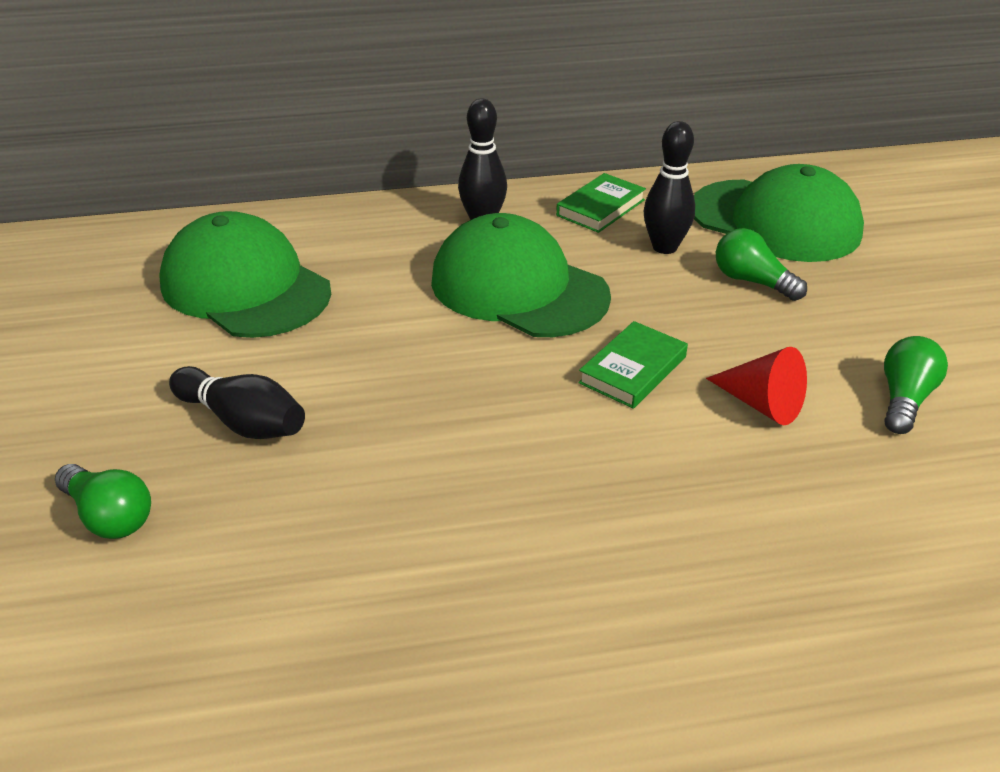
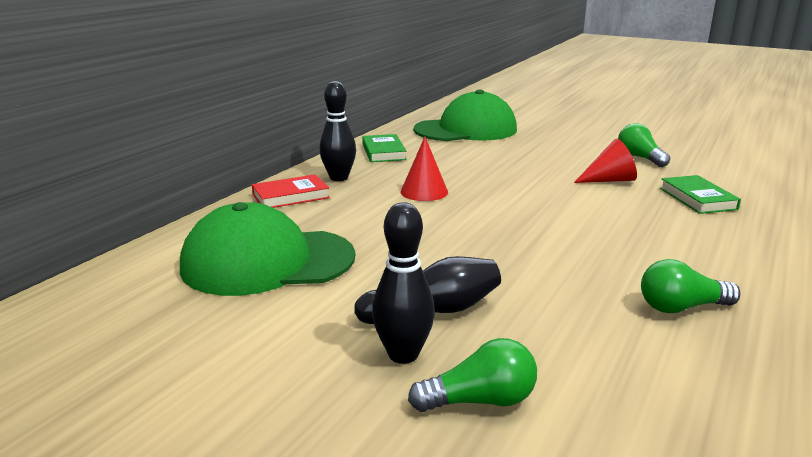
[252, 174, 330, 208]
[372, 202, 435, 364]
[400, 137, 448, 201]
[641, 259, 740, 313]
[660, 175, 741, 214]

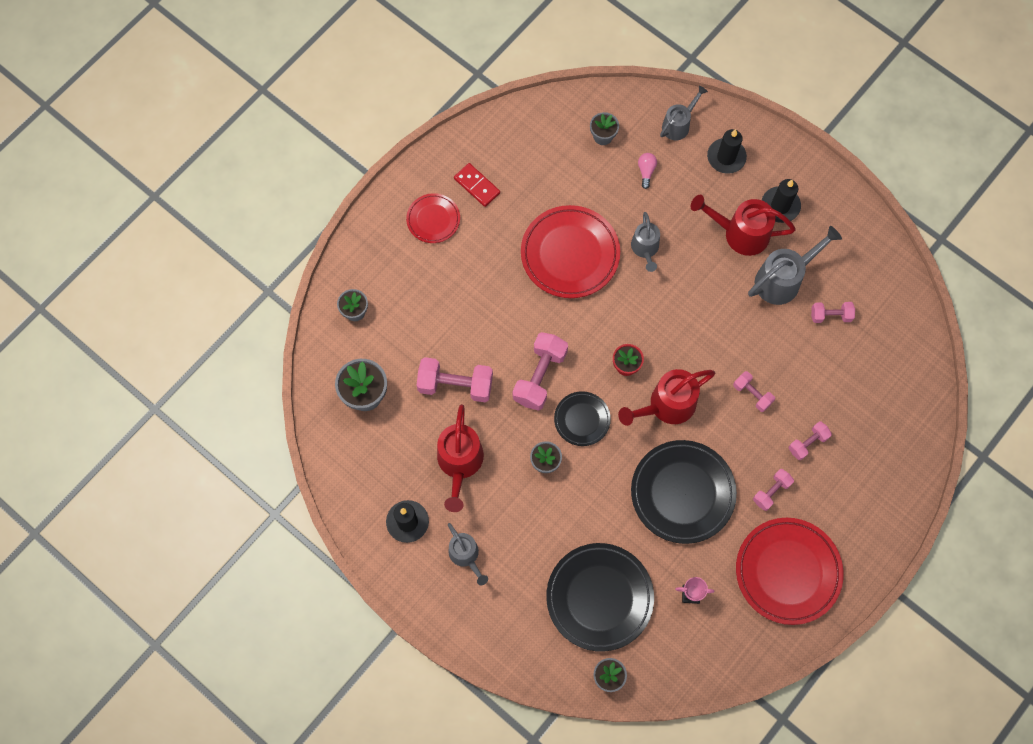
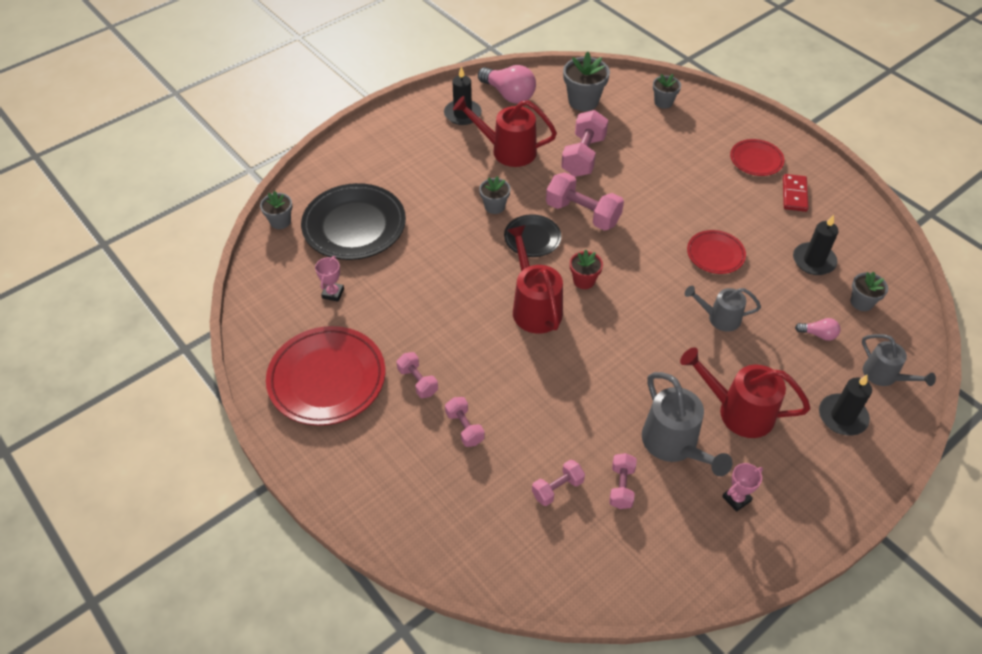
[478, 65, 536, 104]
[532, 460, 585, 506]
[680, 347, 810, 438]
[687, 230, 746, 274]
[722, 463, 763, 512]
[783, 174, 809, 212]
[793, 215, 839, 275]
[448, 523, 488, 585] (first image)
[631, 440, 737, 544] (first image)

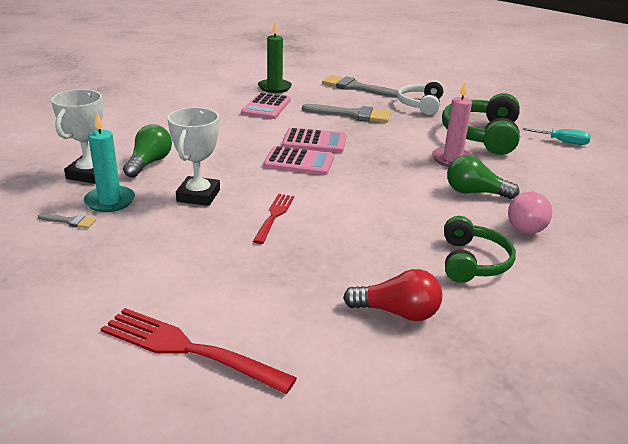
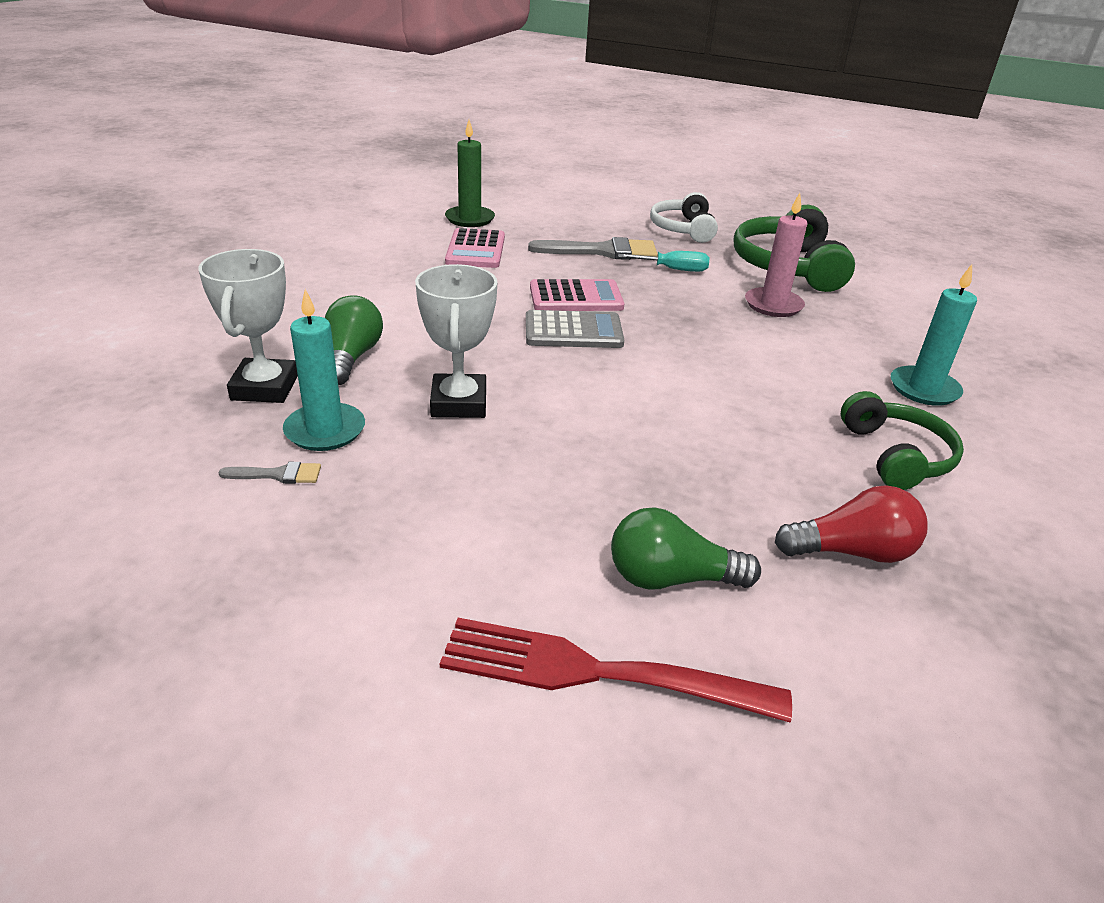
[526, 310, 624, 348]
[611, 507, 761, 589]
[618, 251, 709, 272]
[891, 264, 977, 406]
[253, 194, 294, 244] (first image)
[322, 75, 398, 98] (first image)

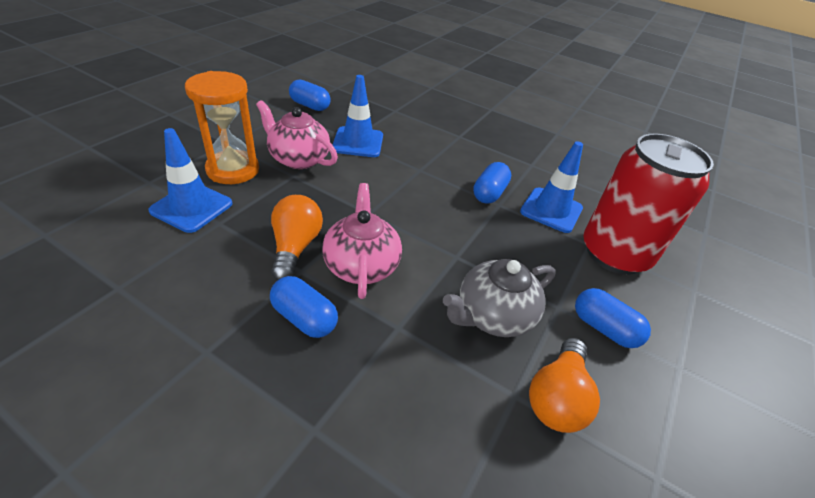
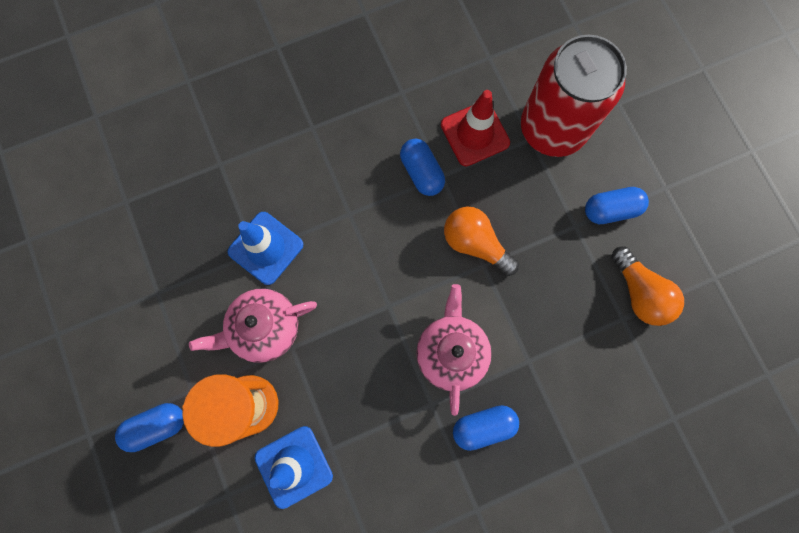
[115, 403, 184, 452]
[416, 284, 492, 416]
[441, 90, 510, 167]
[444, 206, 519, 276]
[443, 259, 556, 337] (first image)

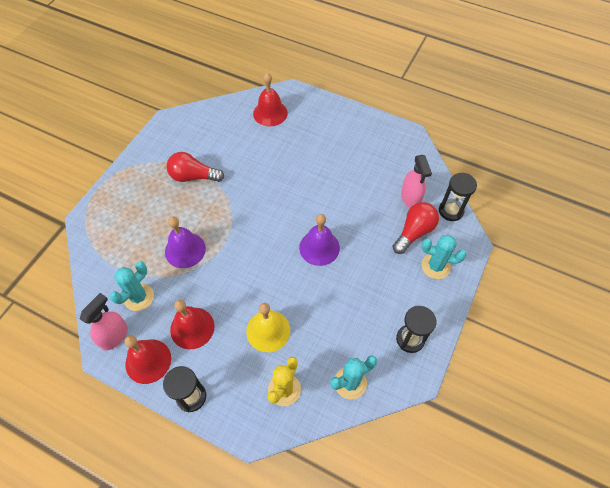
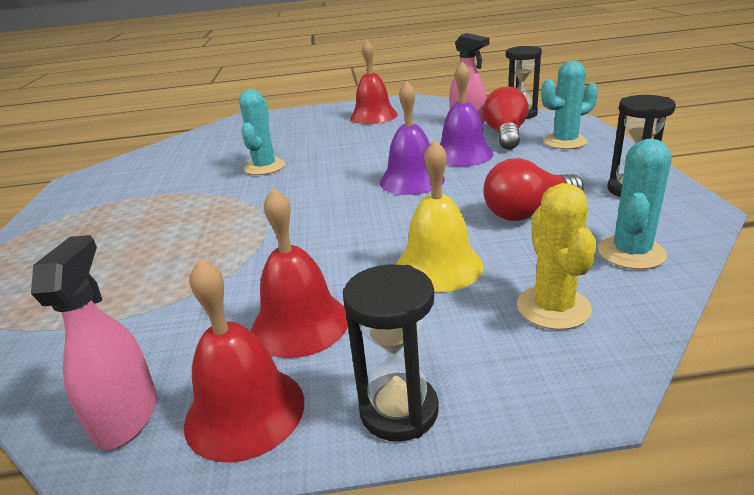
[239, 89, 285, 175]
[350, 40, 398, 124]
[440, 61, 493, 167]
[483, 158, 584, 221]

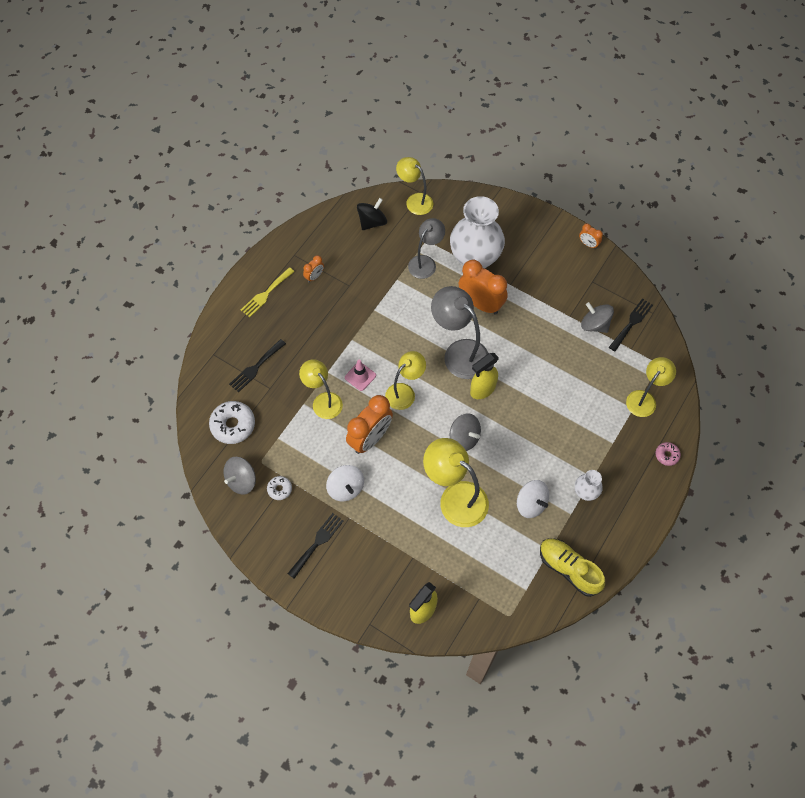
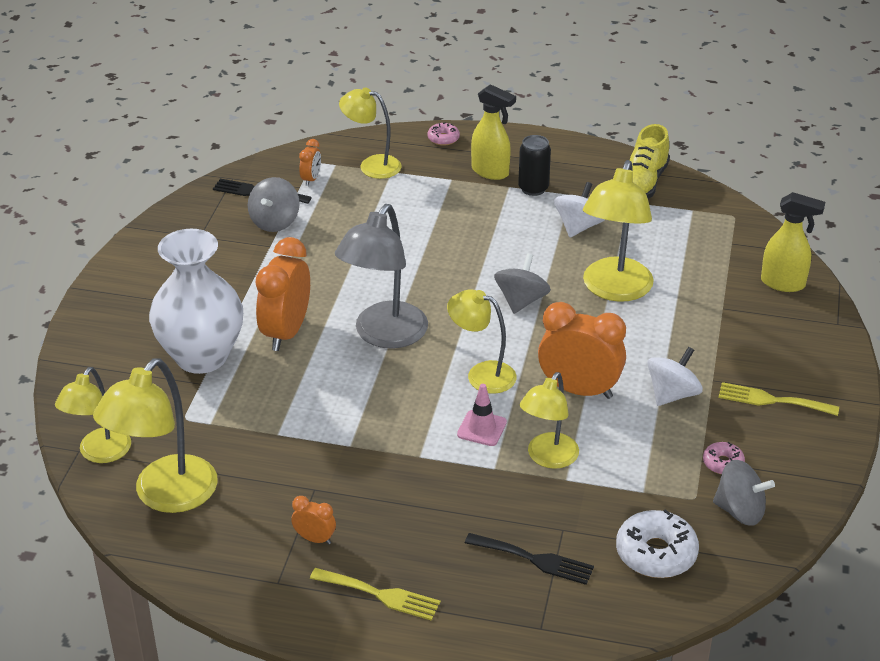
[93, 358, 218, 513]
[299, 139, 321, 186]
[471, 84, 516, 180]
[518, 135, 551, 196]
[703, 441, 745, 474]
[718, 382, 839, 416]
[408, 218, 445, 279] (first image)

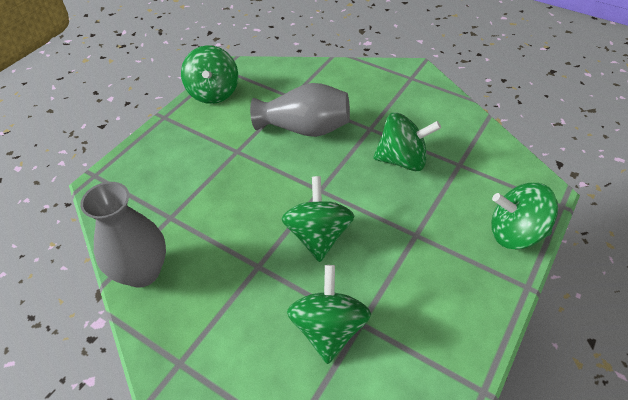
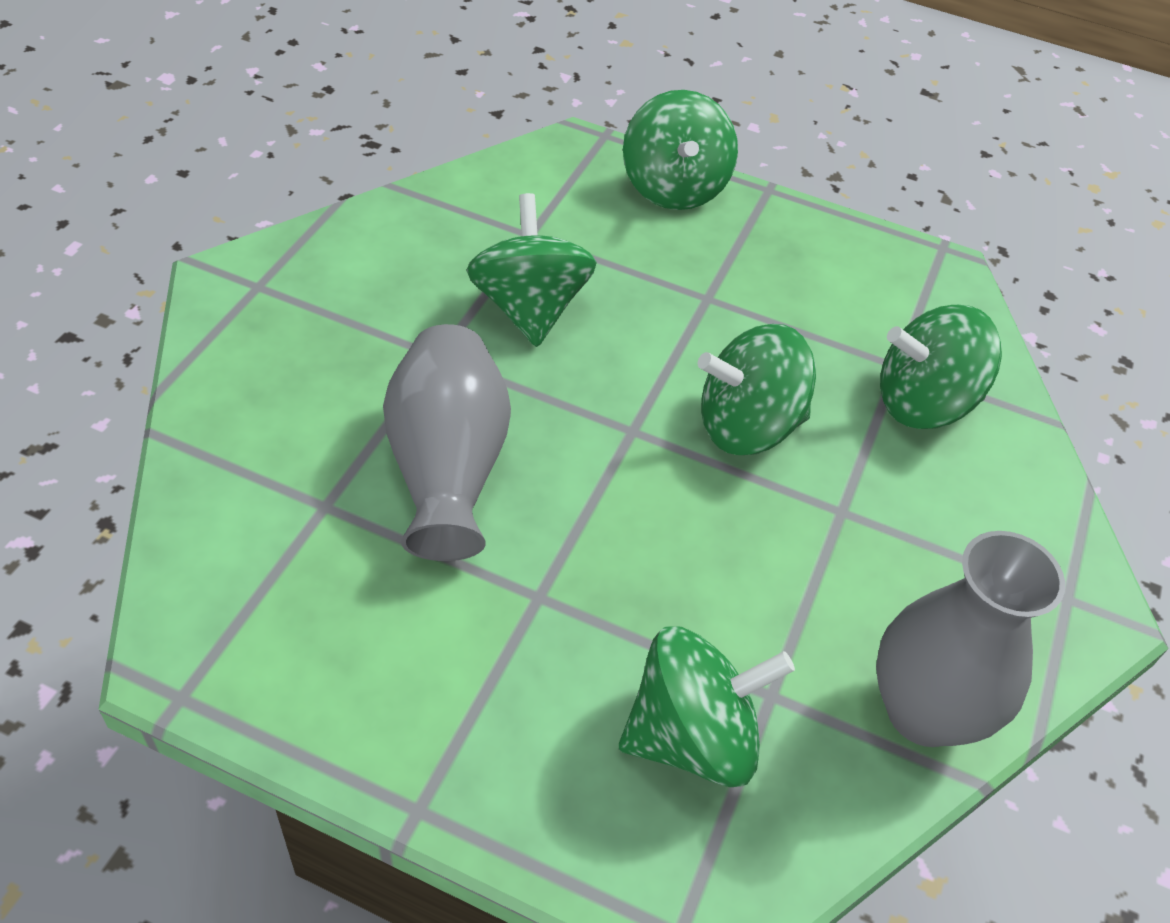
[619, 627, 795, 787]

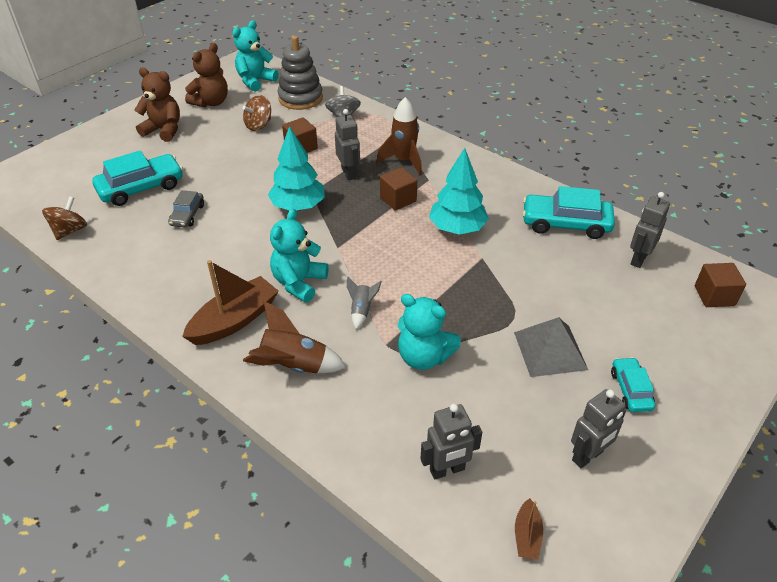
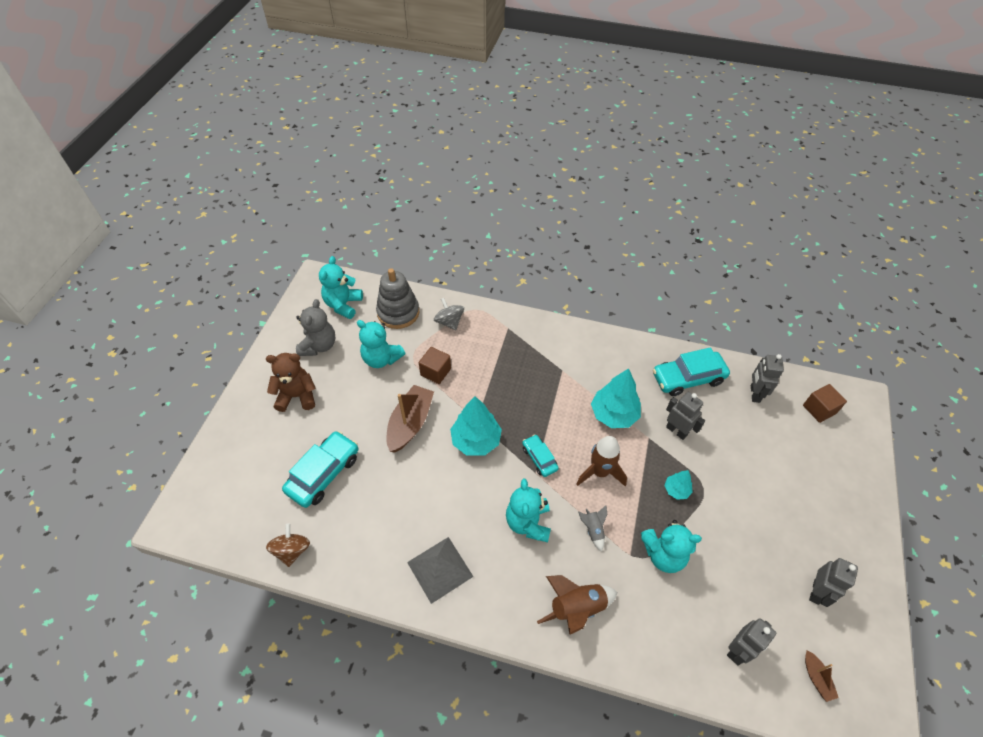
[296, 299, 335, 356]
[357, 320, 405, 368]
[386, 385, 434, 453]
[407, 537, 474, 604]
[522, 434, 559, 477]
[576, 436, 627, 486]
[664, 470, 693, 500]
[666, 392, 705, 440]
[168, 190, 204, 227] (first image)
[380, 167, 417, 211] (first image)

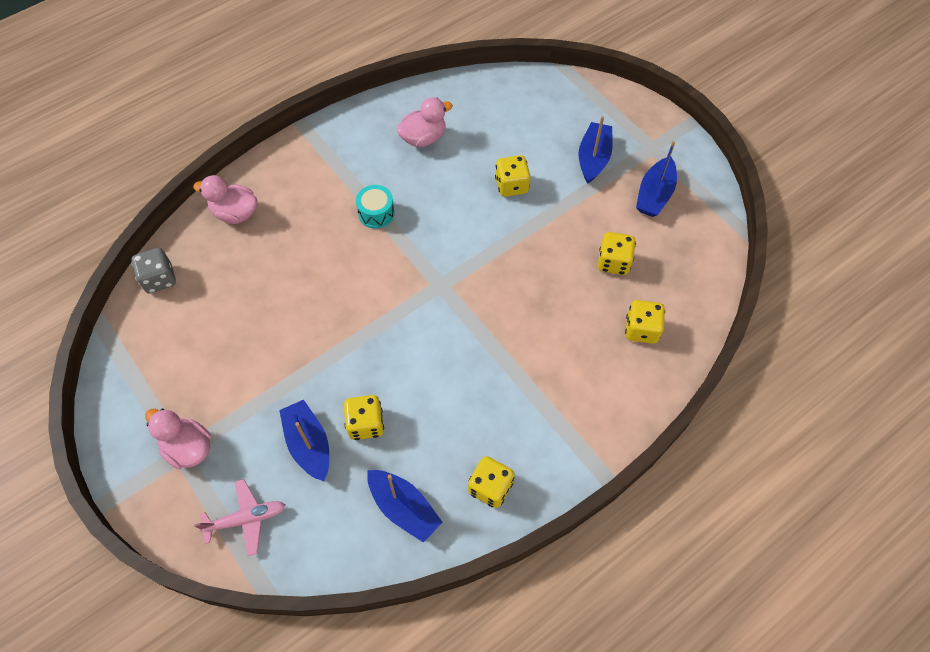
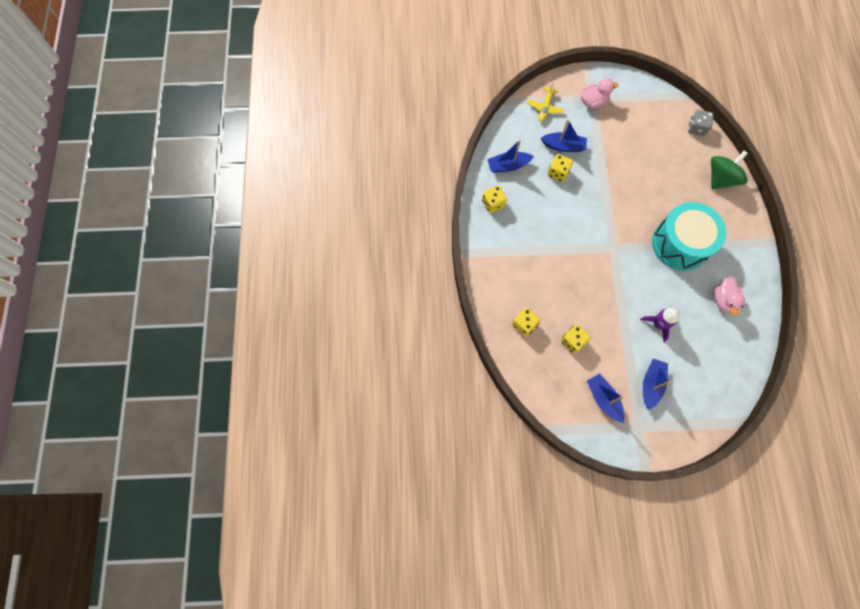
[527, 83, 565, 122]
[640, 308, 679, 343]
[643, 359, 670, 410]
[652, 202, 726, 271]
[711, 151, 748, 190]

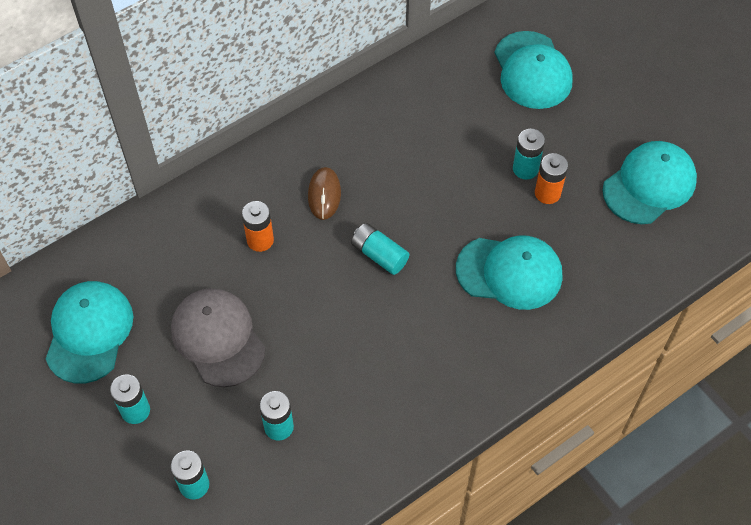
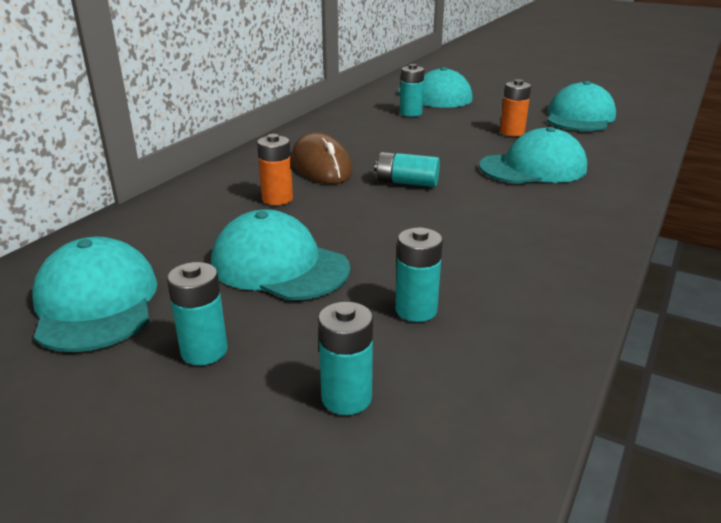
[211, 209, 350, 300]
[291, 132, 352, 184]
[400, 64, 424, 117]

